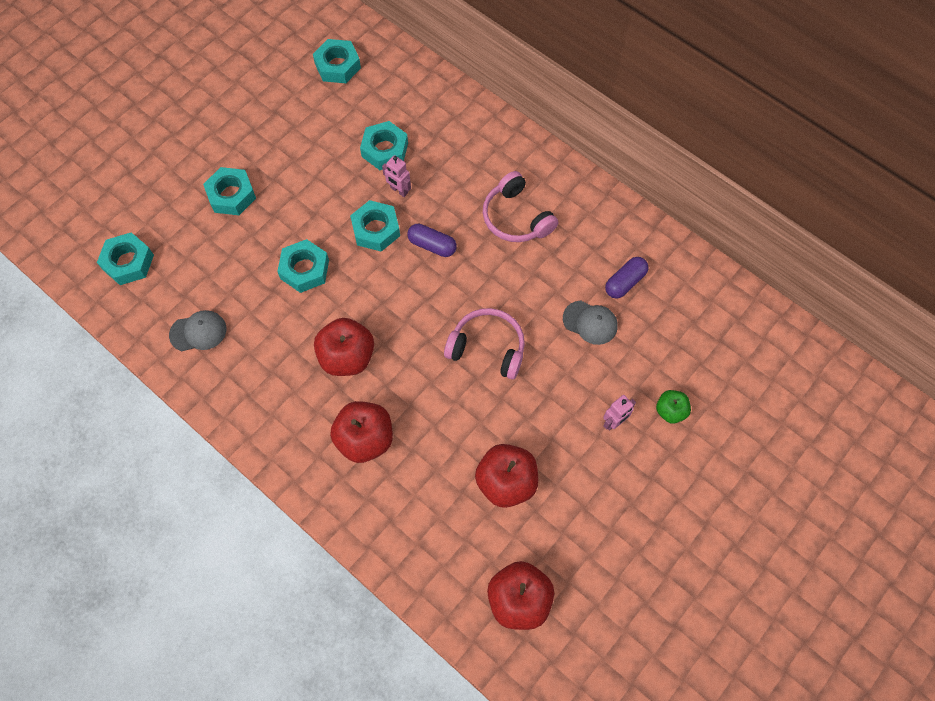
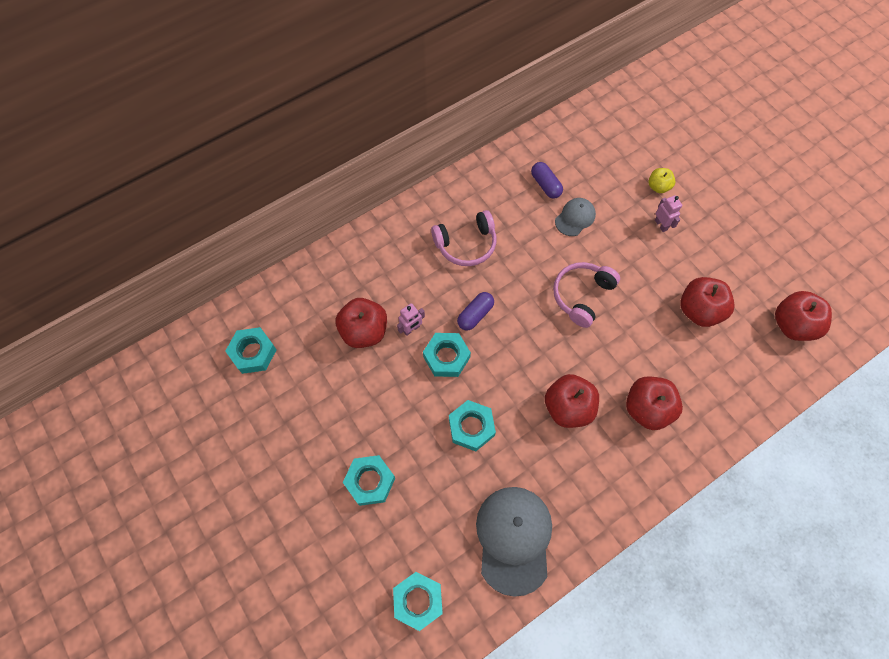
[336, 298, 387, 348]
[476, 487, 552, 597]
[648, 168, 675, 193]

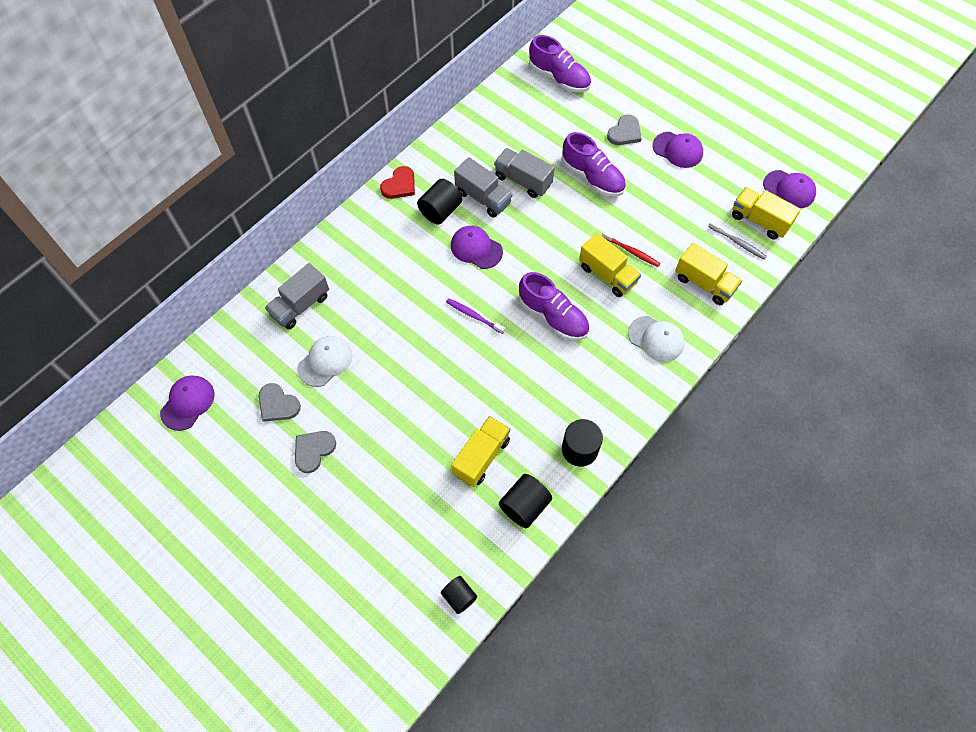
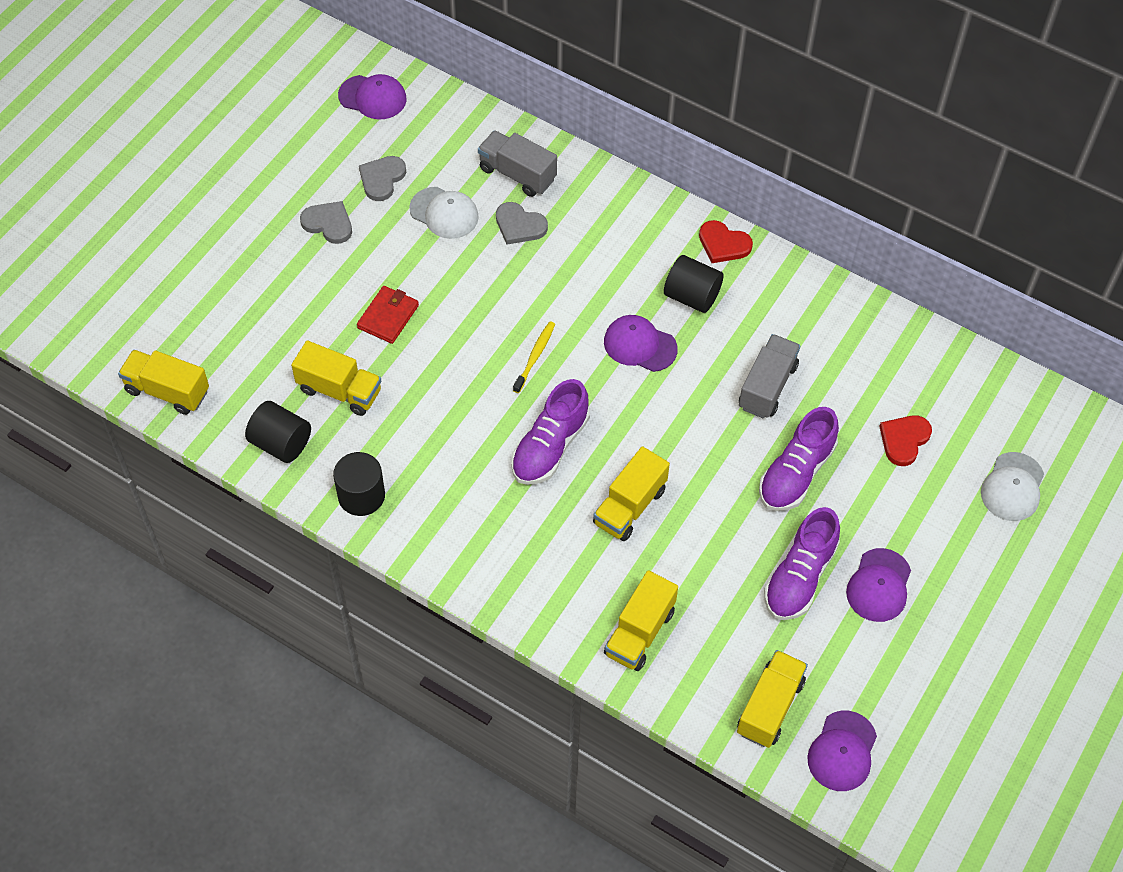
[118, 350, 209, 415]
[357, 286, 419, 344]
[496, 202, 548, 245]
[513, 321, 555, 393]
[604, 315, 678, 372]
[764, 507, 840, 620]
[879, 415, 932, 466]
[981, 452, 1044, 521]
[454, 157, 512, 218] (first image)
[602, 231, 661, 267] (first image)
[708, 220, 767, 259] (first image)

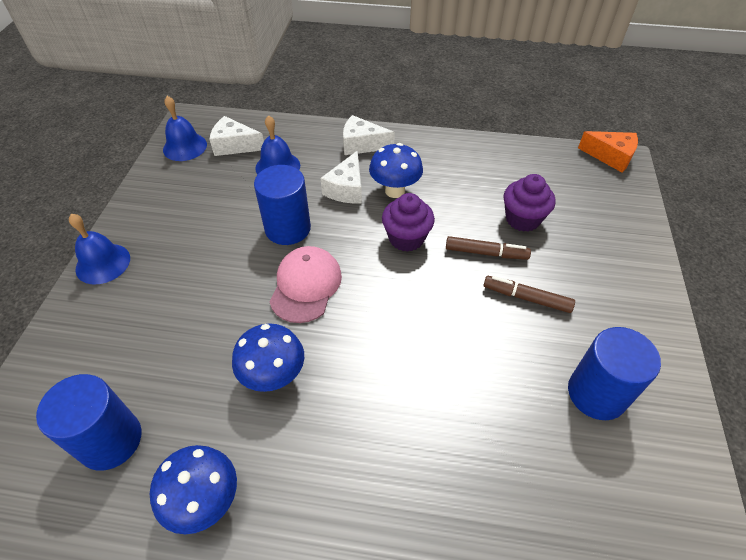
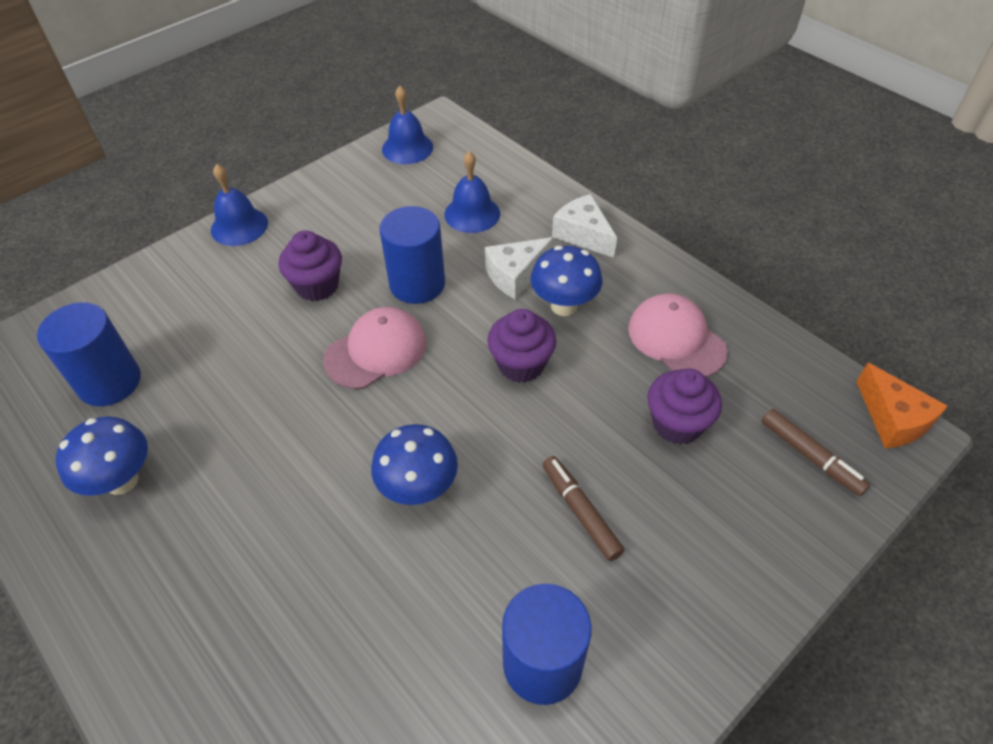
[279, 230, 342, 301]
[371, 424, 458, 505]
[628, 294, 728, 377]
[761, 409, 870, 496]
[209, 116, 264, 156] (first image)

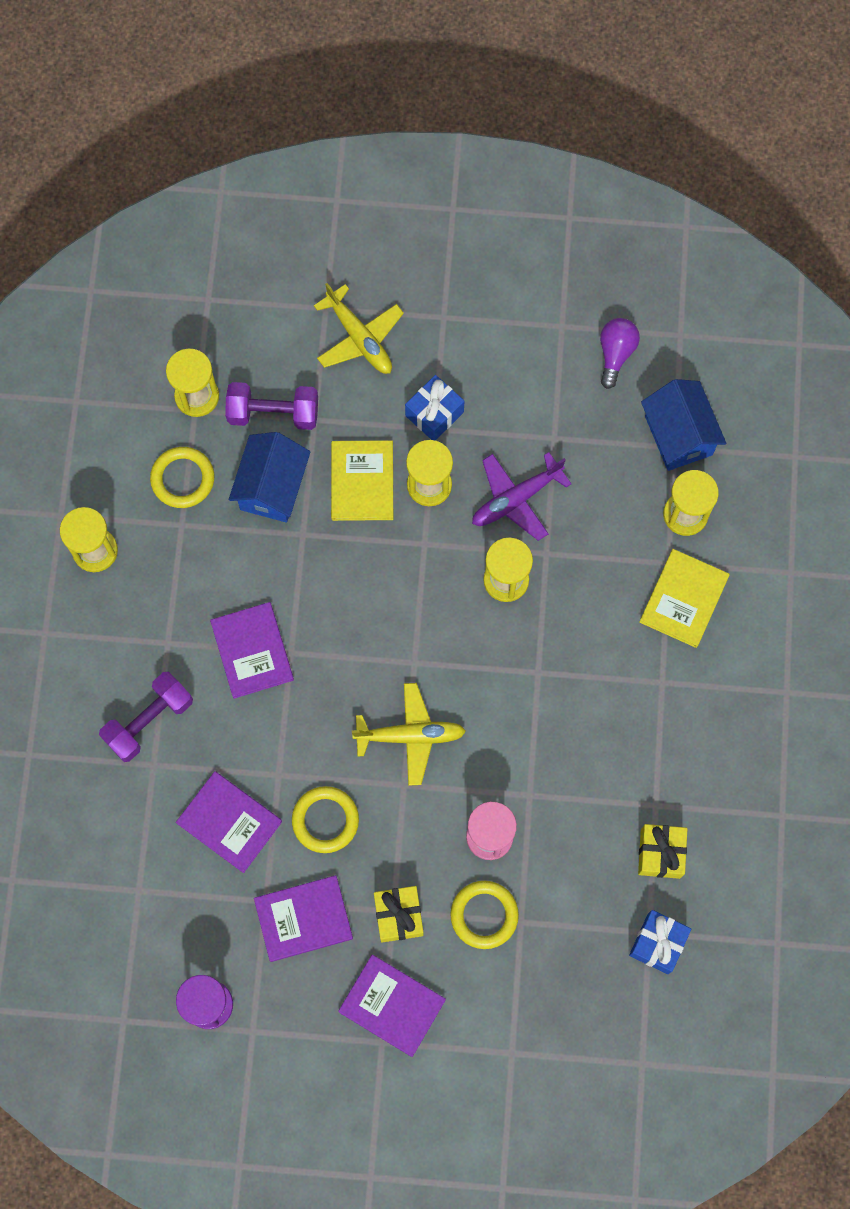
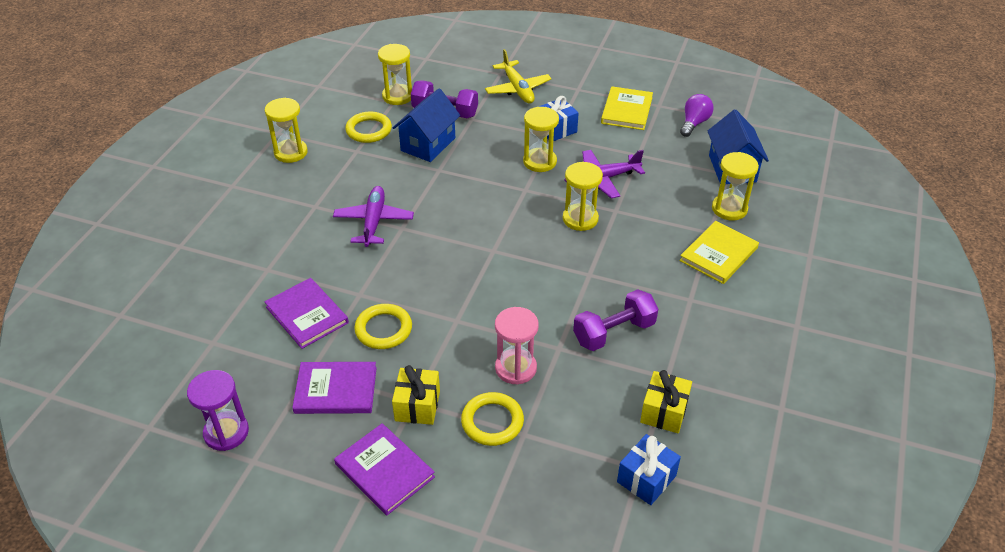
[333, 186, 414, 247]
[573, 289, 658, 351]
[601, 86, 653, 130]
[352, 683, 466, 786] (first image)

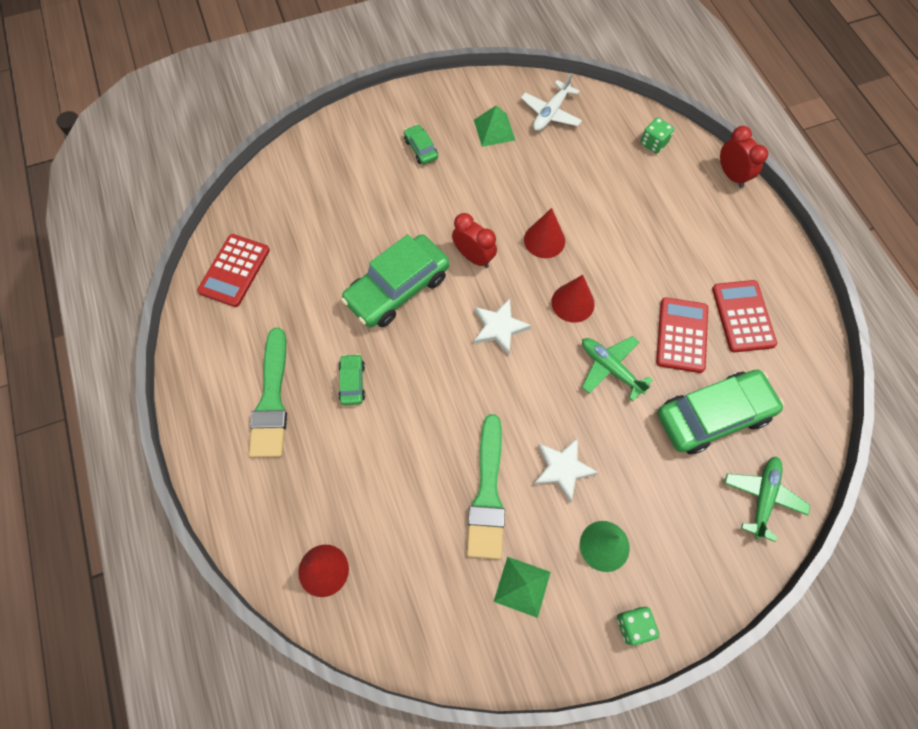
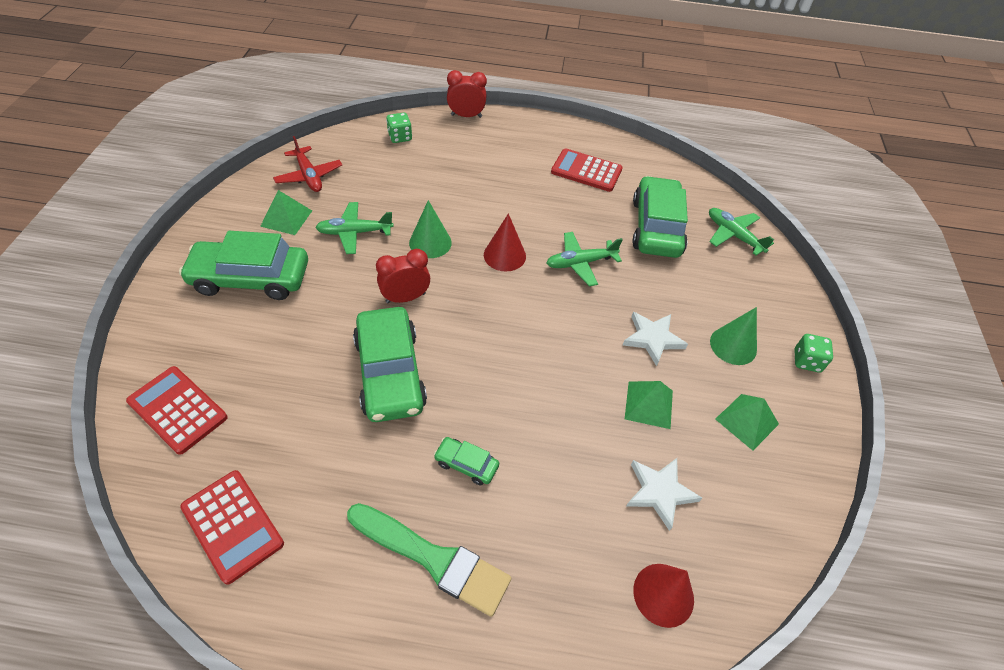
[126, 366, 228, 455]
[179, 231, 308, 300]
[273, 136, 342, 192]
[315, 202, 394, 254]
[409, 200, 452, 258]
[625, 381, 673, 429]
[627, 458, 702, 531]

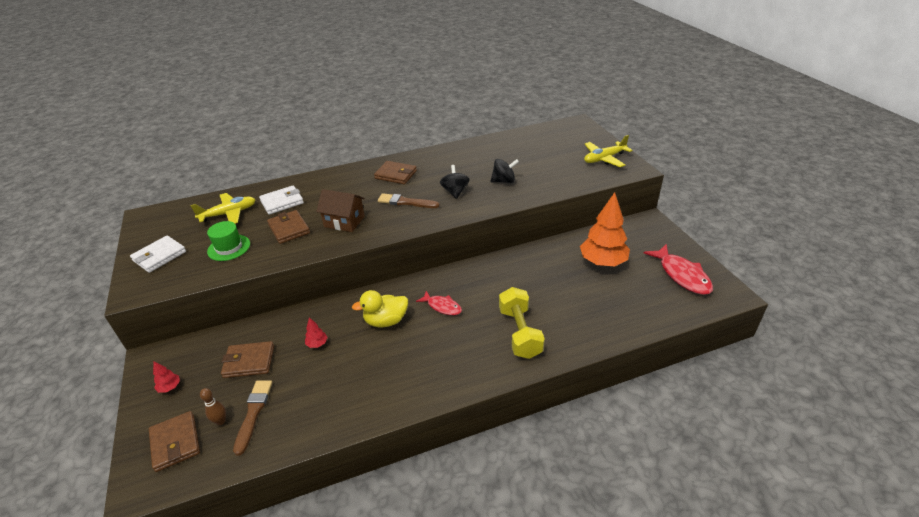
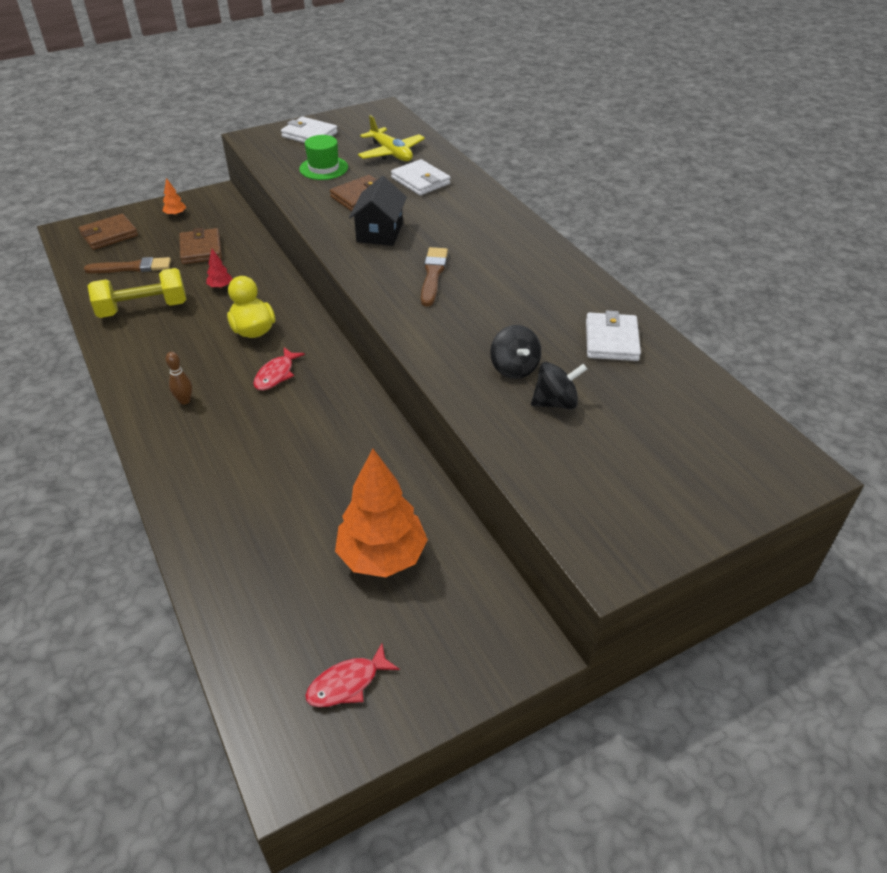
[88, 268, 186, 318]
[162, 178, 186, 216]
[166, 352, 192, 405]
[305, 643, 400, 707]
[349, 176, 407, 246]
[531, 362, 587, 409]
[586, 311, 641, 361]
[374, 161, 417, 184] (first image)
[584, 135, 632, 167] (first image)

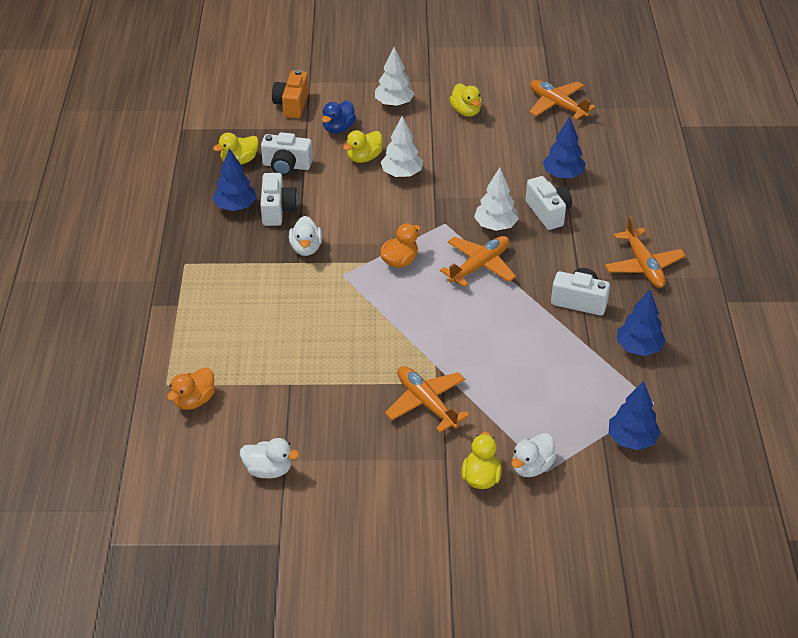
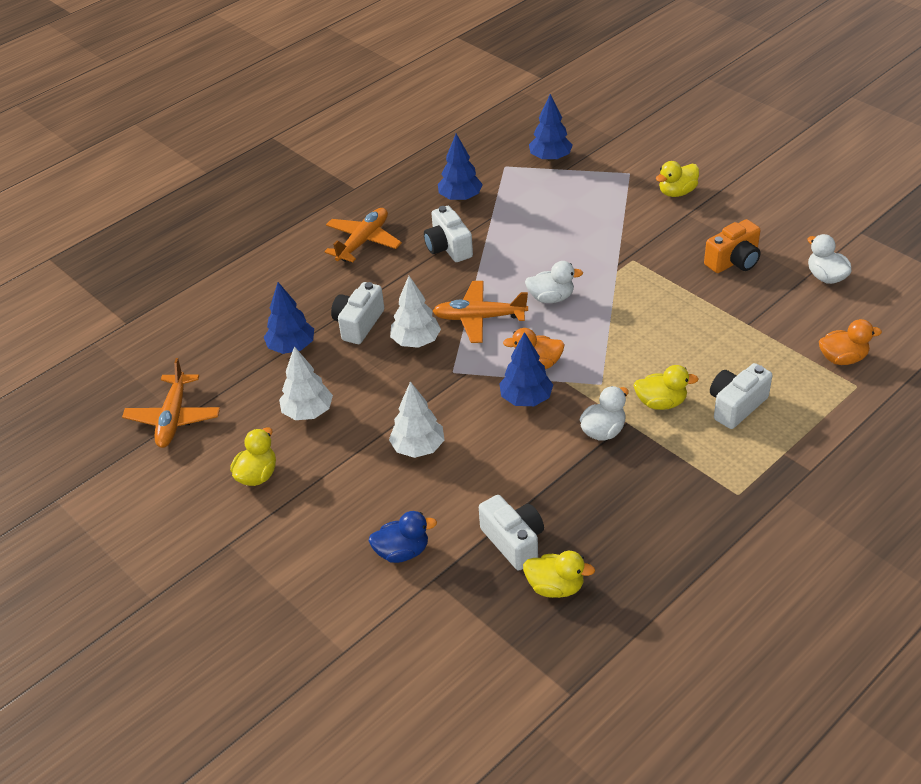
[279, 346, 333, 420]
[499, 332, 553, 406]
[525, 261, 583, 303]
[633, 365, 699, 410]
[704, 219, 761, 273]
[710, 363, 772, 429]
[385, 366, 469, 433] (first image)

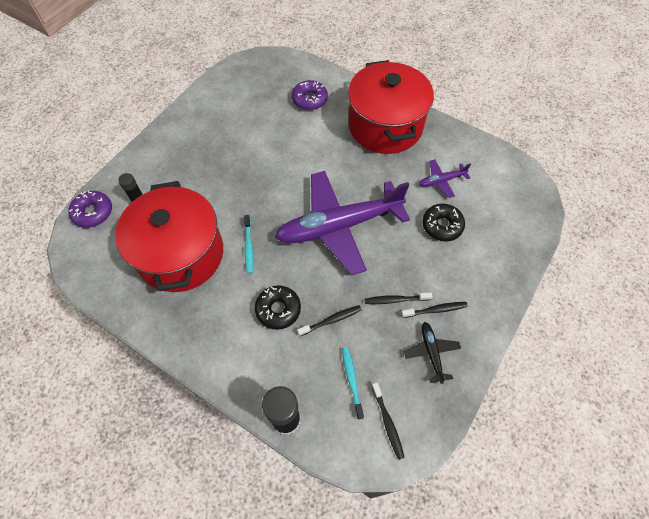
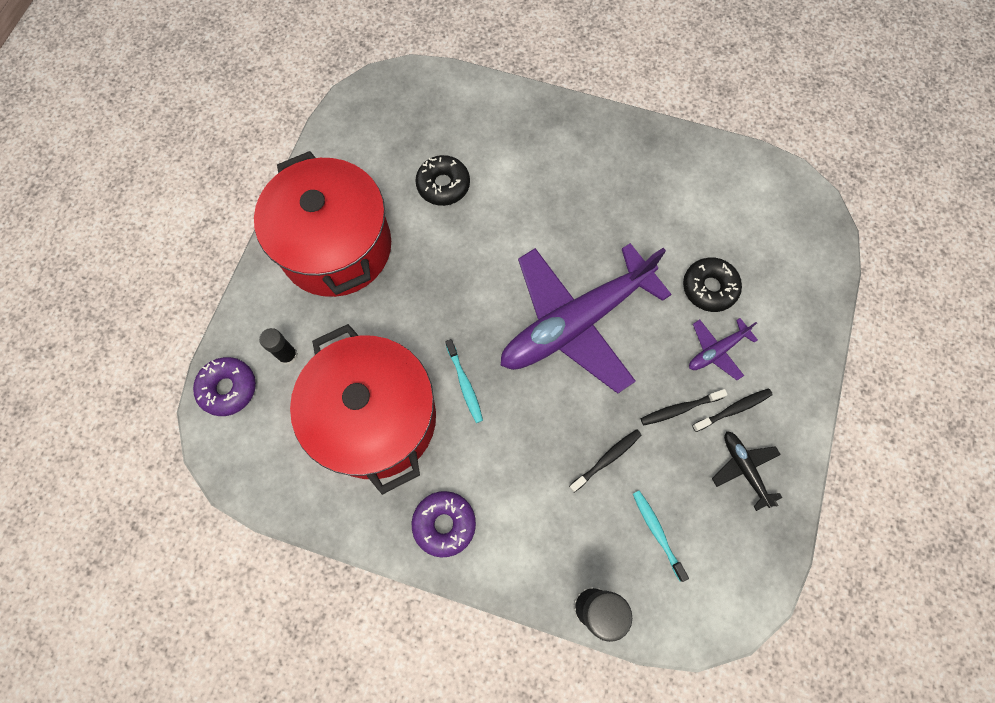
[254, 151, 391, 297]
[412, 491, 476, 558]
[415, 155, 470, 206]
[689, 318, 758, 380]
[372, 382, 405, 460] (first image)

